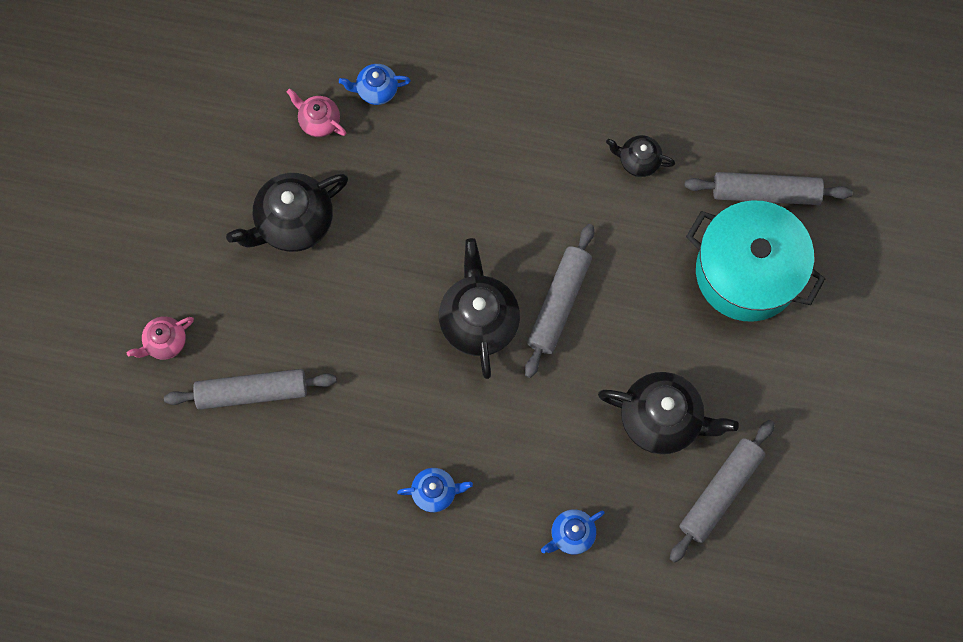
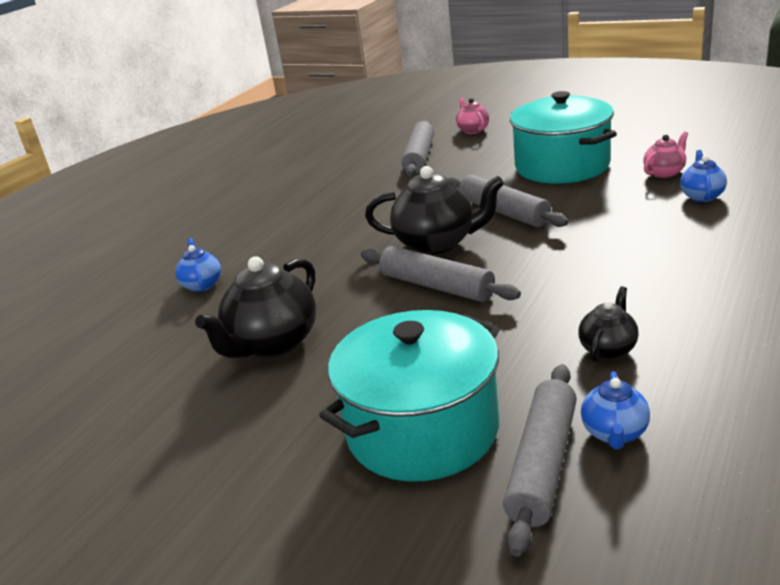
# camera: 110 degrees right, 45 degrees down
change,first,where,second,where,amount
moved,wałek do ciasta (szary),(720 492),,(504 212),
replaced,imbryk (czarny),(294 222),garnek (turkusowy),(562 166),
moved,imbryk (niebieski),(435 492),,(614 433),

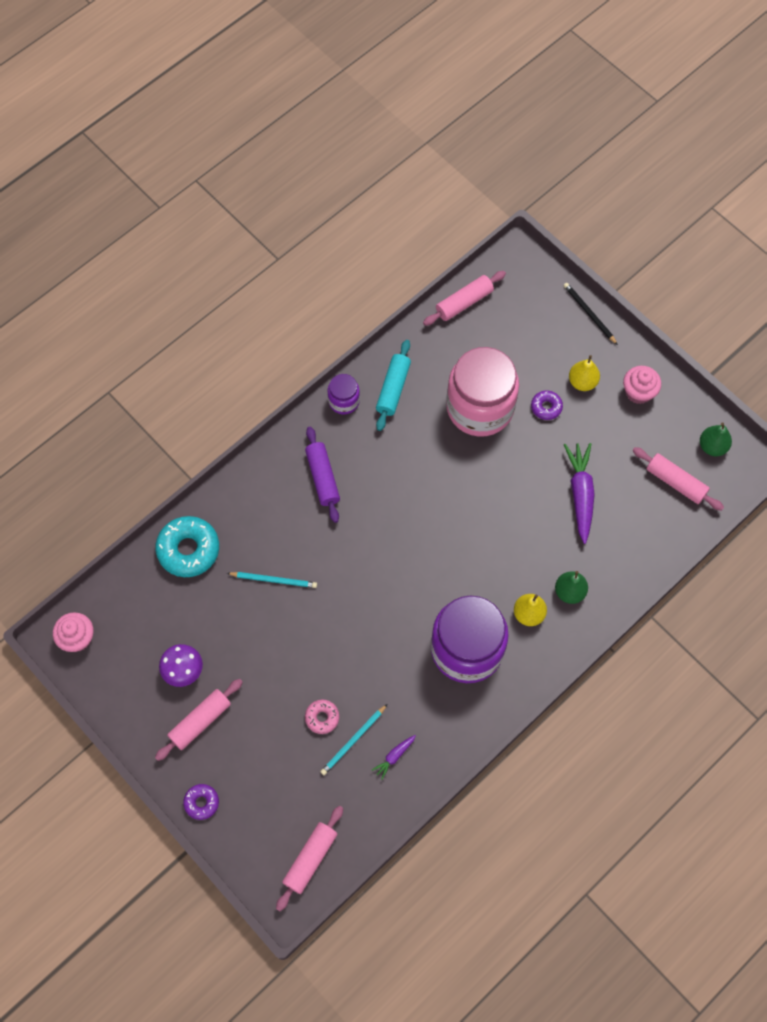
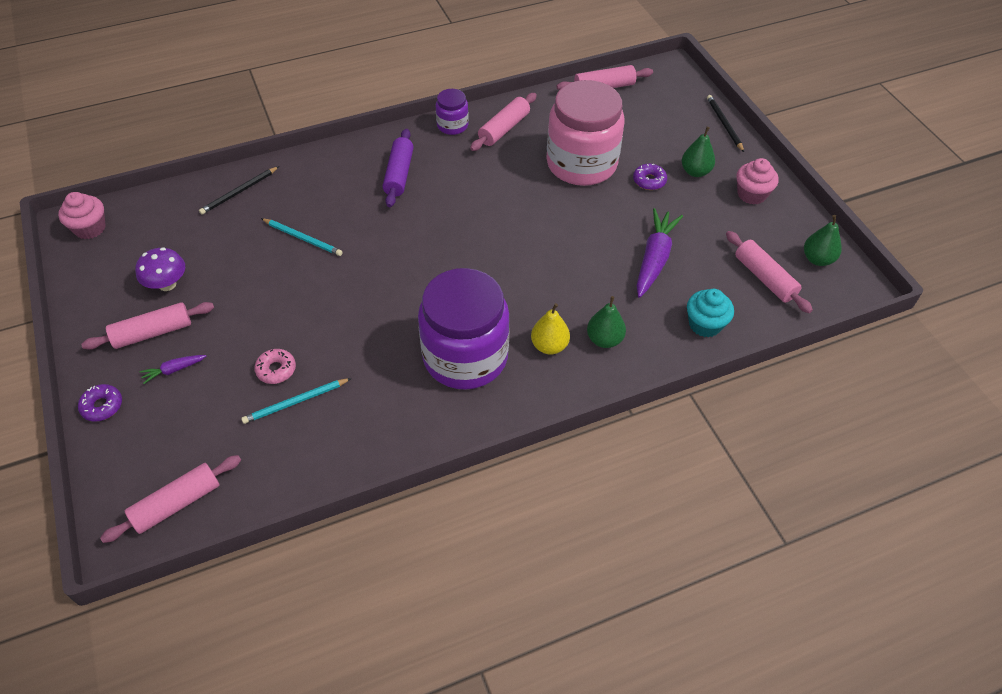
# camera: 20 degrees right, 15 degrees down
change,first,where,second,where,amount
moved,marchewka (fioletowy),(394 756),,(174 370),
replaced,donut (turkusowy),(188 550),ołówek (czarny),(239 192),
recoloured,wałek do ciasta (turkusowy),(393 389),wałek do ciasta (różowy),(504 129),
recoloured,gruszka (żółty),(582 382),gruszka (zielony),(695 172),
added,,,muffinka (turkusowy),(705 324),

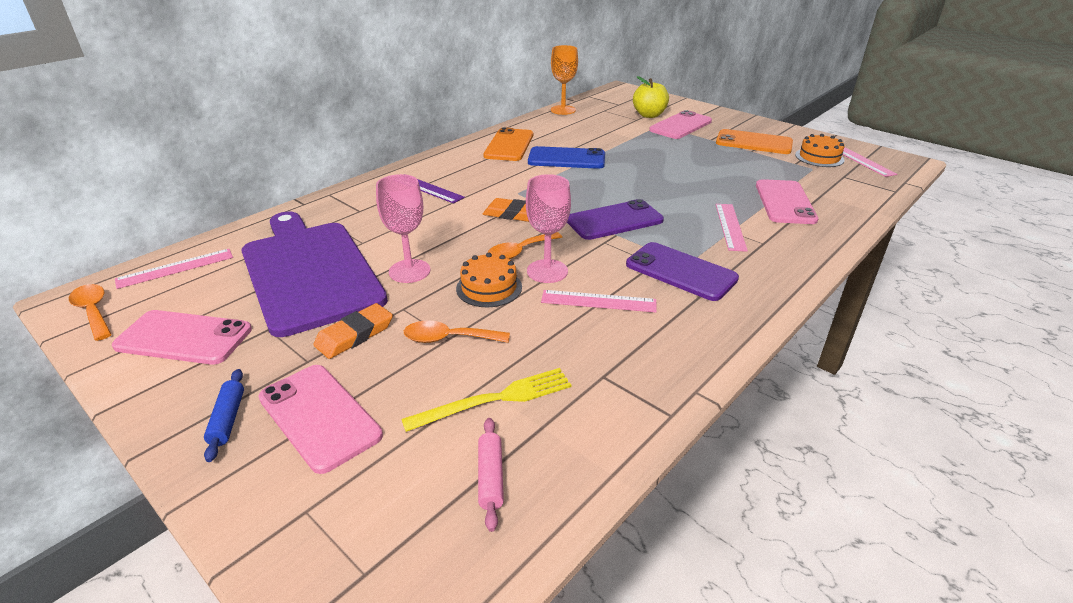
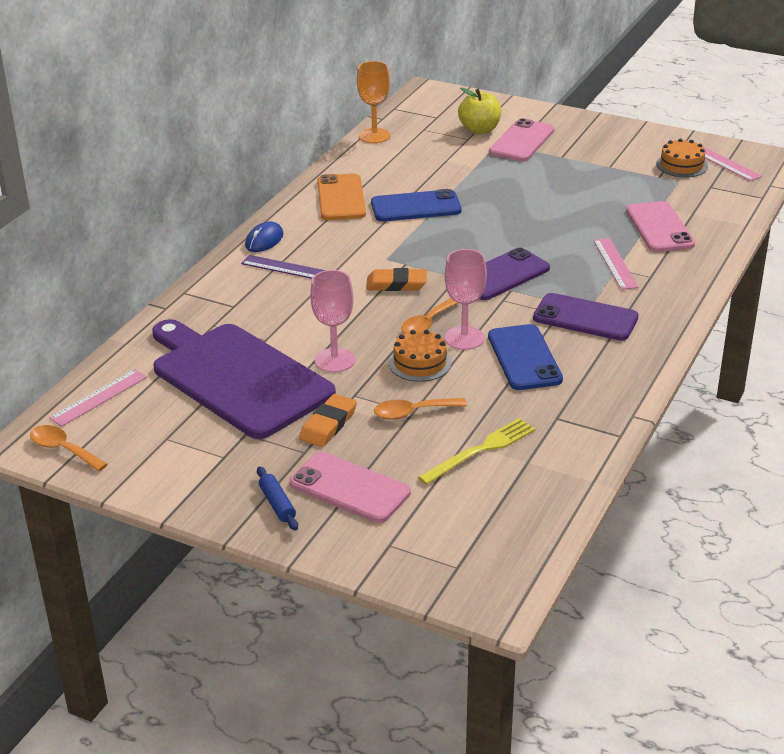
# camera: 15 degrees left, 0 degrees up
change,first,where,second,where,amount
added,,,myszka (niebieski),(264 240),
replaced,linijka (różowy),(598 301),telefon (niebieski),(524 358),
removed,telefon (różowy),(184 338),,,
removed,wałek do ciasta (różowy),(490 477),,,
removed,telefon (pomarańczowy),(753 143),,,

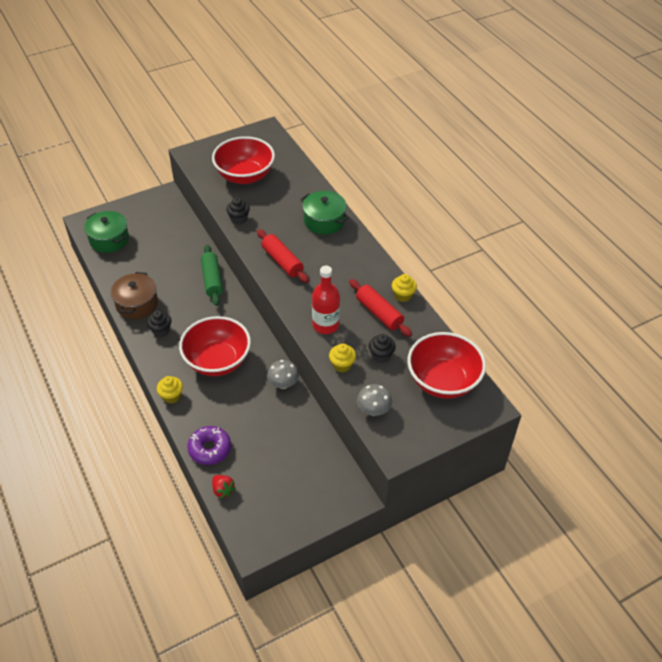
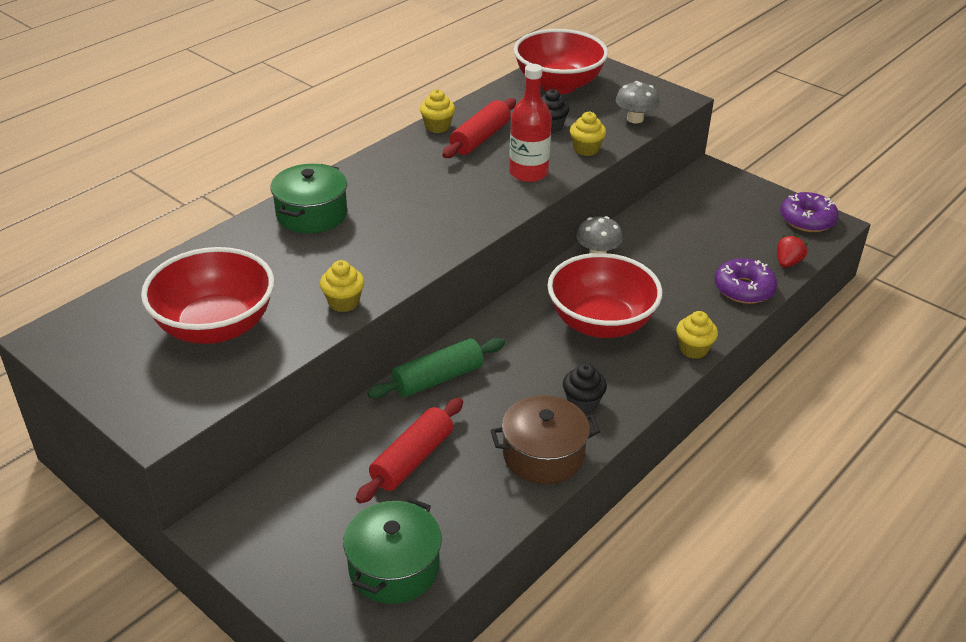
# camera: 110 degrees left, 10 degrees down
change,first,where,second,where,amount
recoloured,muffinka (czarny),(239 219),muffinka (żółty),(343 302),
moved,wałek do ciasta (czerwony),(282 261),,(412 459),
added,,,donut (fioletowy),(807 220),

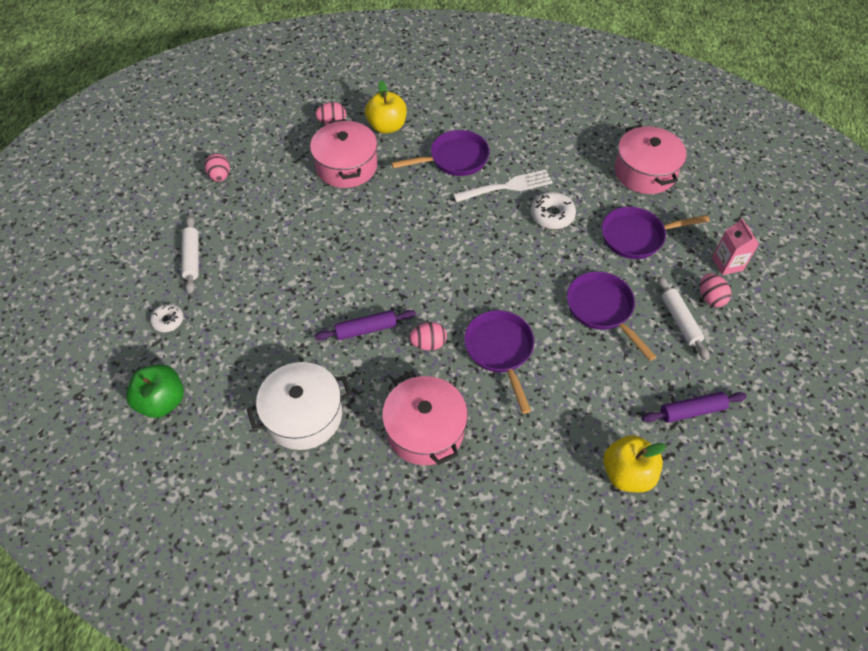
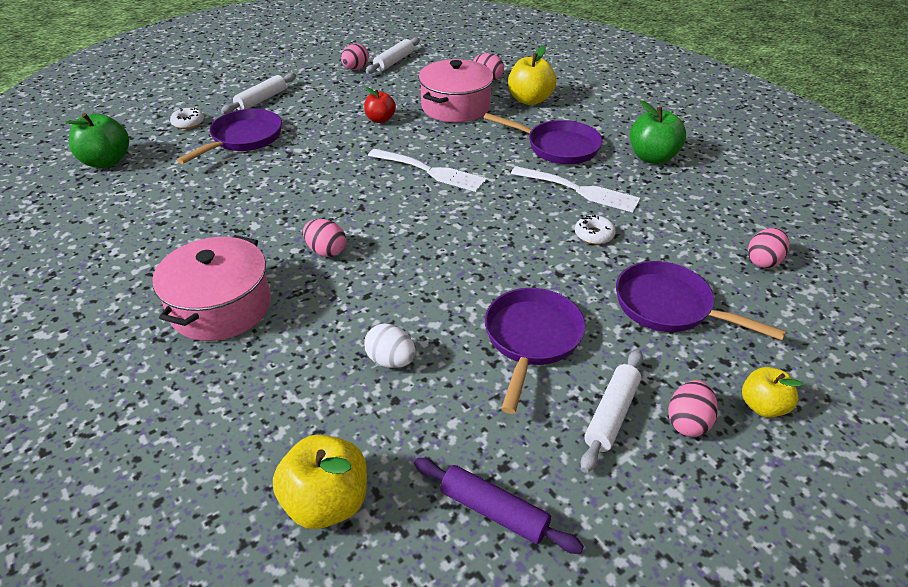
# camera: 45 degrees right, 15 degrees down
change,first,where,second,where,amount
moved,patelnia (fioletowy),(500 350),,(243 139),
added,,,jabłko (czerwony),(380 119),
added,,,jajko (biały),(391 360),
added,,,wałek do ciasta (biały),(394 62),
added,,,widelec (biały),(430 171),
resized,donut (biały),(552 215),,(594 235),x0.65
added,,,jabłko (zielony),(652 157),
replaced,karton mleka (różowy),(727 264),jabłko (żółty),(763 406),
replaced,garnek (różowy),(645 172),jajko (różowy),(763 261),
removed,garnek (biały),(304 415),,,
removed,wałek do ciasta (fioletowy),(366 329),,,

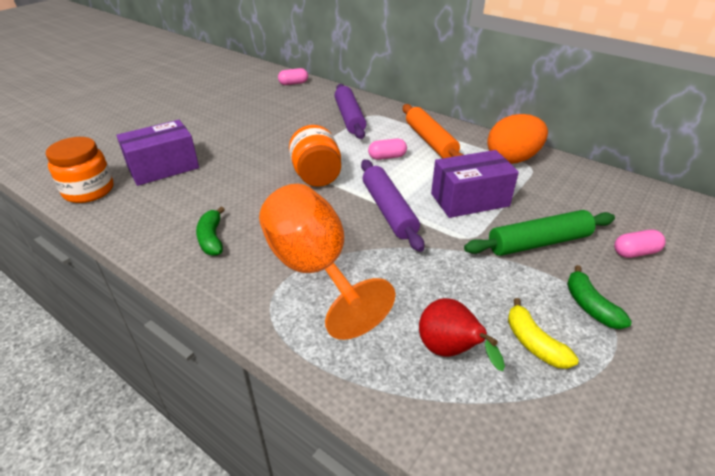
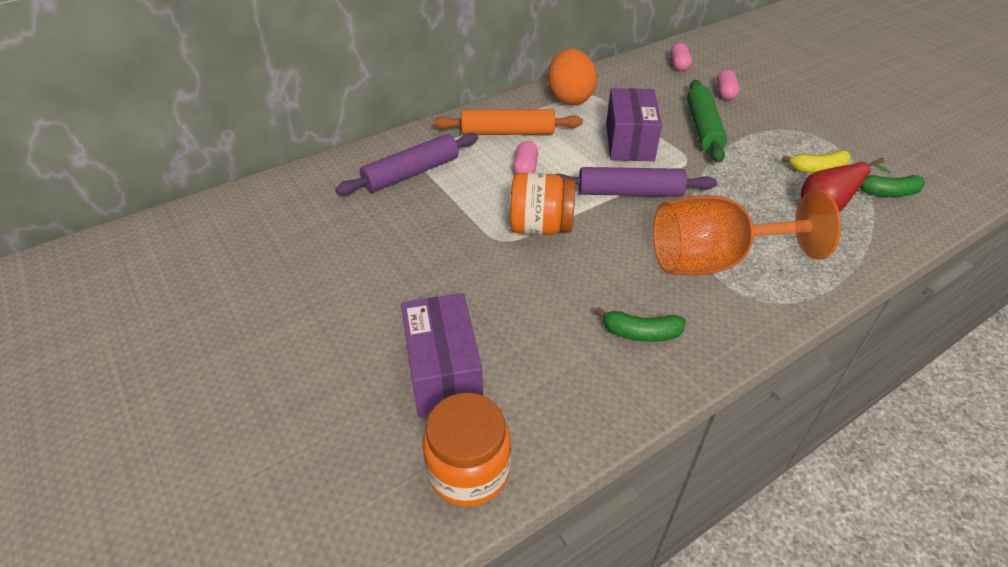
# camera: 70 degrees left, 5 degrees up
change,first,where,second,where,amount
turned,wałek do ciasta (fioletowy),(349 118),,(411 173),45 degrees counterclockwise
moved,kapsułka (różowy),(293 83),,(678 65),
moved,banan (zielony),(590 306),,(887 192),

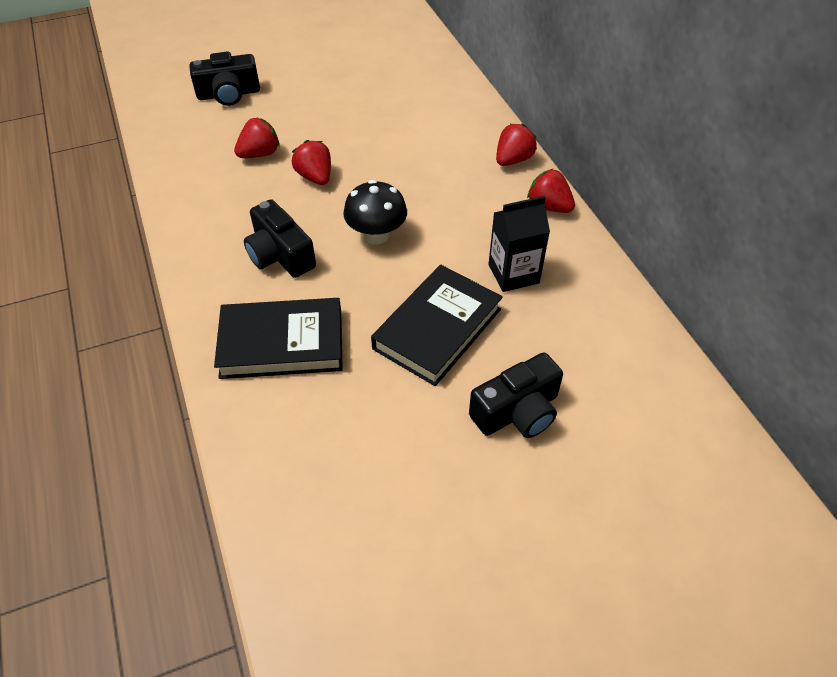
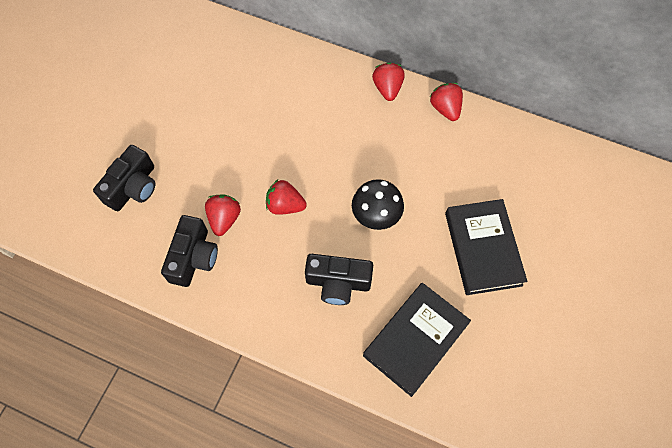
# camera: 45 degrees left, 15 degrees up
change,first,where,second,where,amount
moved,aparat fotograficzny (czarny),(517 412),,(193 257),
turned,truskawka (czerwony),(548 207),,(445 109),75 degrees clockwise
removed,karton mleka (czarny),(513 274),,,

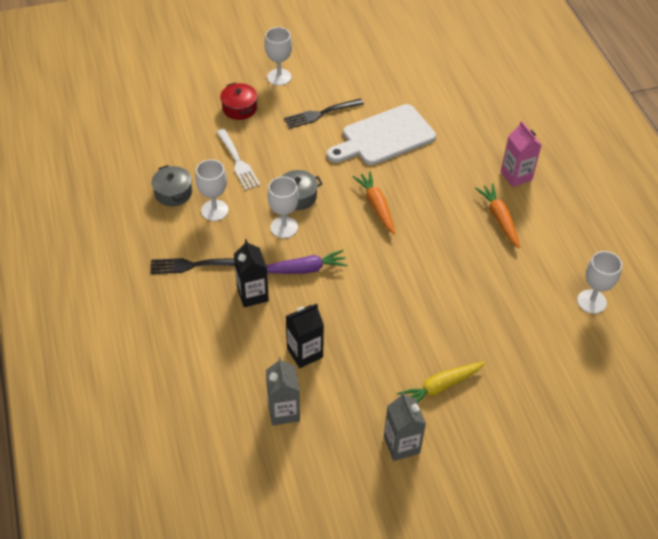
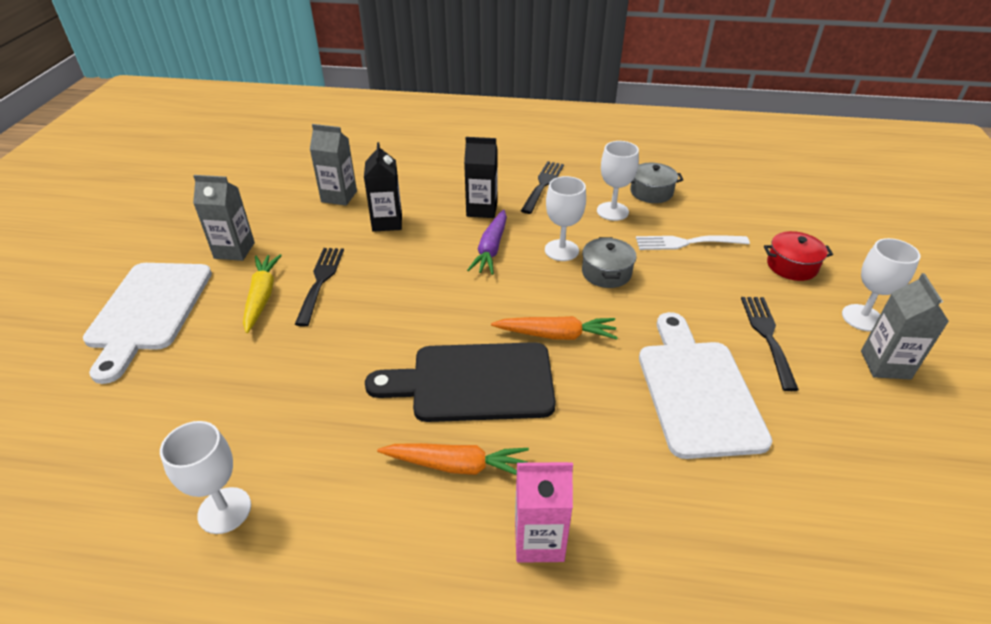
# camera: 115 degrees right, 10 degrees down
change,first,where,second,where,amount
added,,,deska do krojenia (biały),(148 311),
added,,,widelec (czarny),(320 281),
added,,,deska do krojenia (czarny),(473 382),
added,,,karton mleka (szary),(885 365),

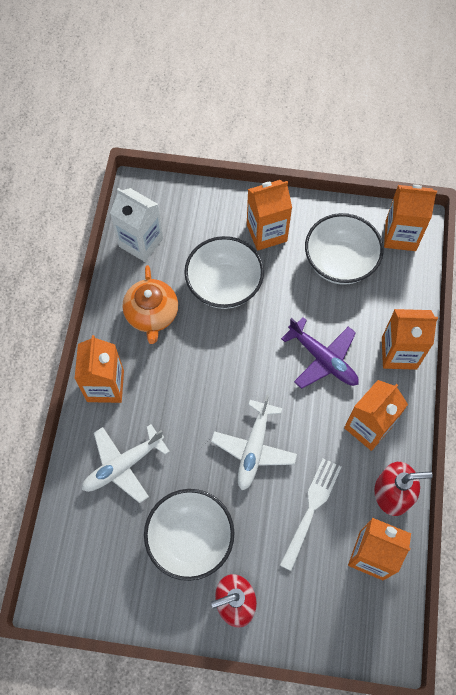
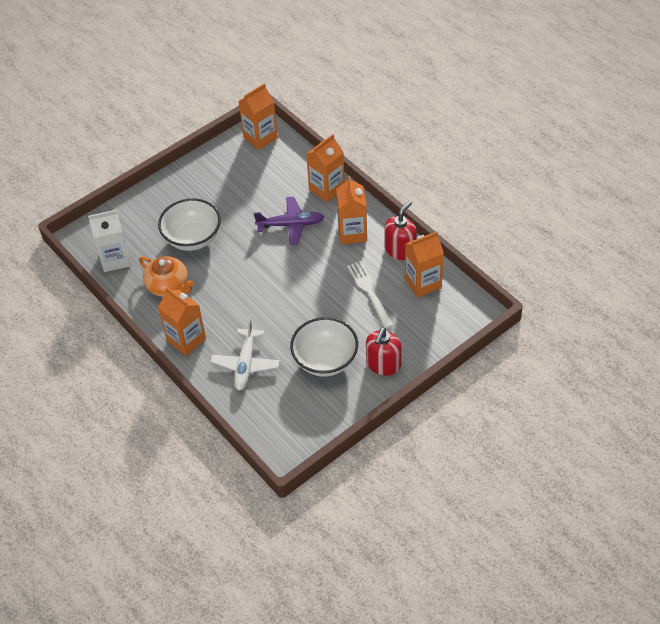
# camera: 45 degrees left, 15 degrees down
change,first,where,second,where,amount
removed,samolot (biały),(254 448),,,
removed,karton mleka (pomarańczowy),(266 233),,,
removed,miska (biały),(339 262),,,

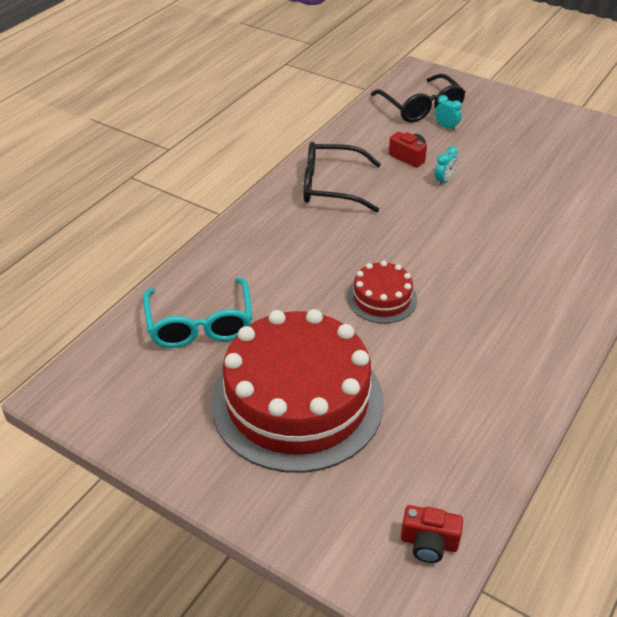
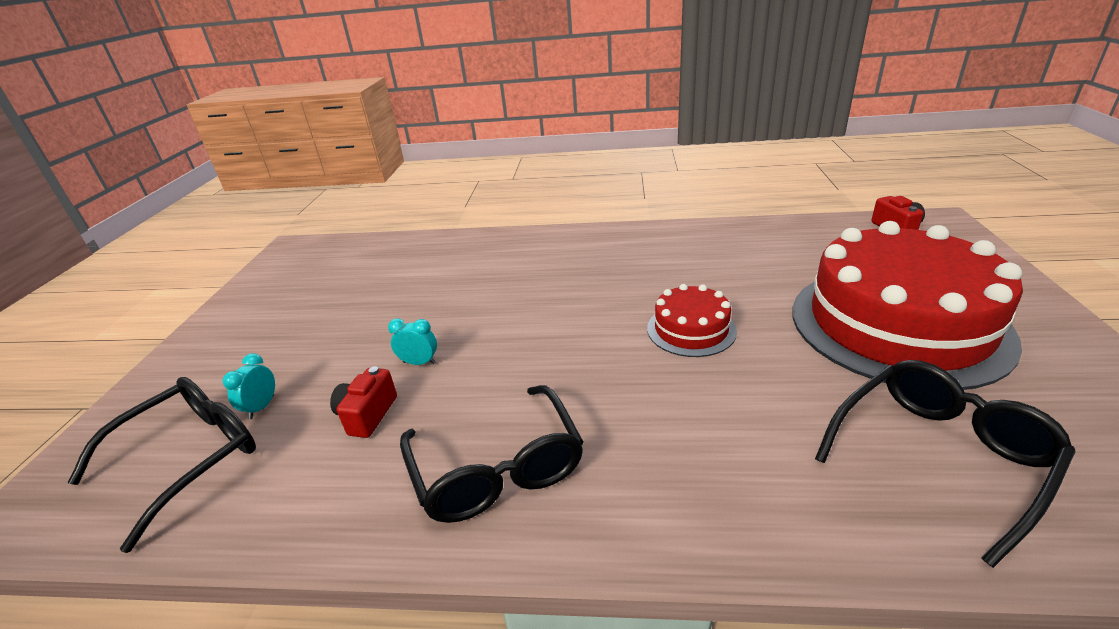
# camera: 115 degrees left, 10 degrees down
change,first,where,second,where,amount
recoloured,okulary (turkusowy),(200 324),okulary (czarny),(939 456),

